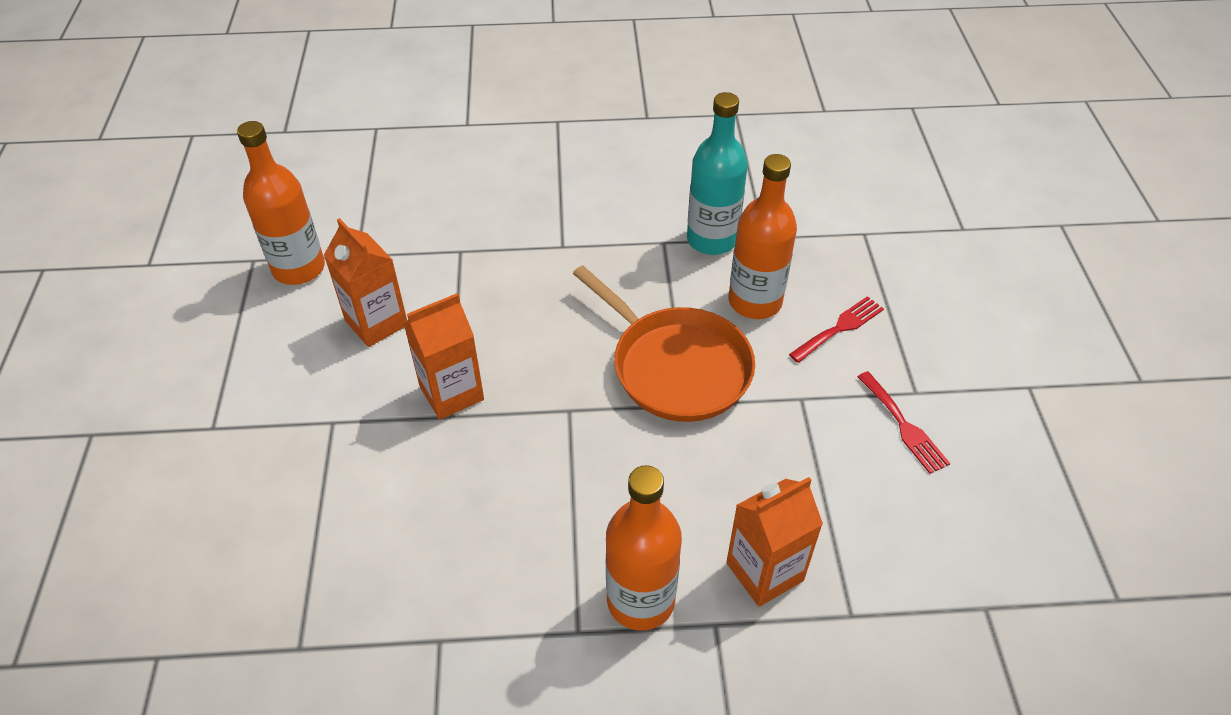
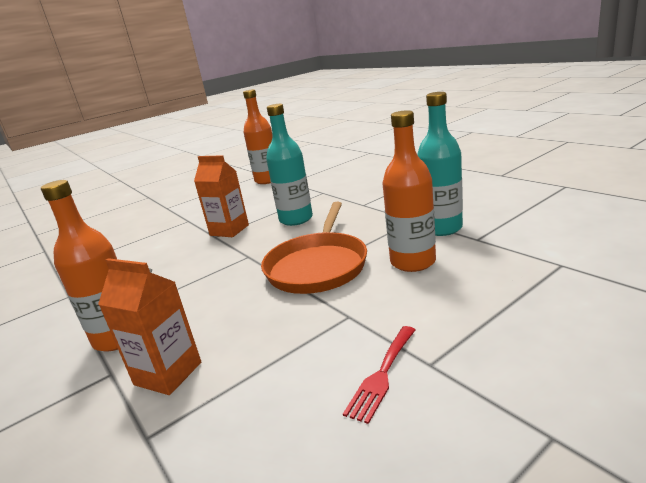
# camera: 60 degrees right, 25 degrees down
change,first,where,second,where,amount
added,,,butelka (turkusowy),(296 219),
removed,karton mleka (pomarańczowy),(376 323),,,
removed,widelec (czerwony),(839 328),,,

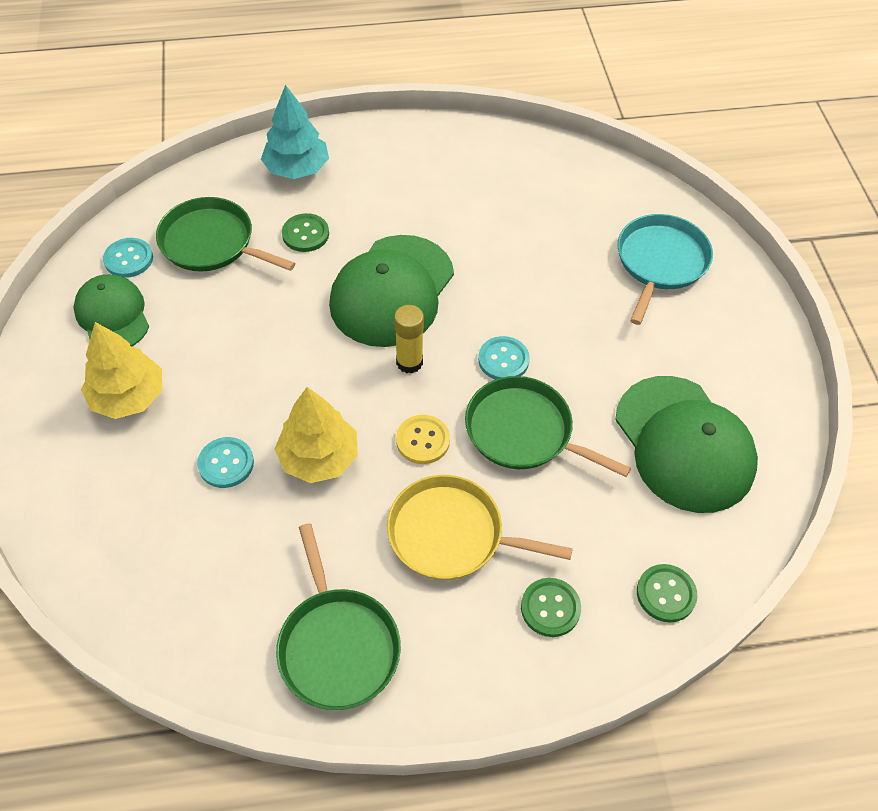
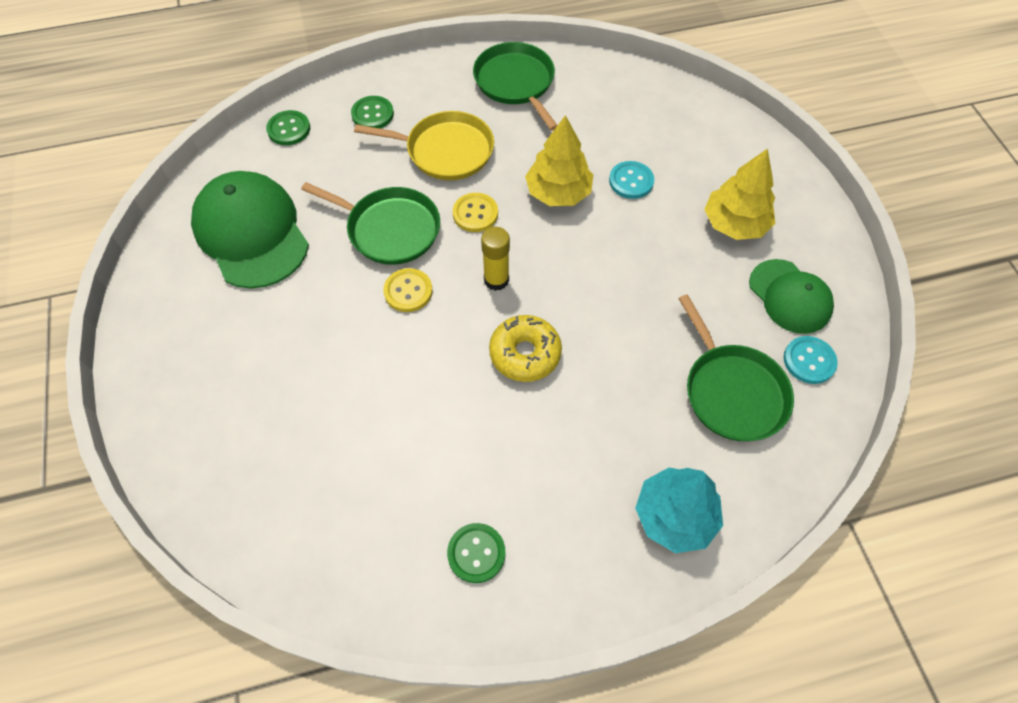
# camera: 175 degrees right, 5 degrees up
change,first,where,second,where,amount
recoloured,guzik (turkusowy),(503 360),guzik (żółty),(408 291),
moved,guzik (zielony),(305 234),,(476 553),
replaced,czapka (zielony),(392 291),donut (żółty),(525 353),
turned,patelnia (zielony),(211 243),,(732 391),45 degrees clockwise
removed,patelnia (turkusowy),(660 262),,,

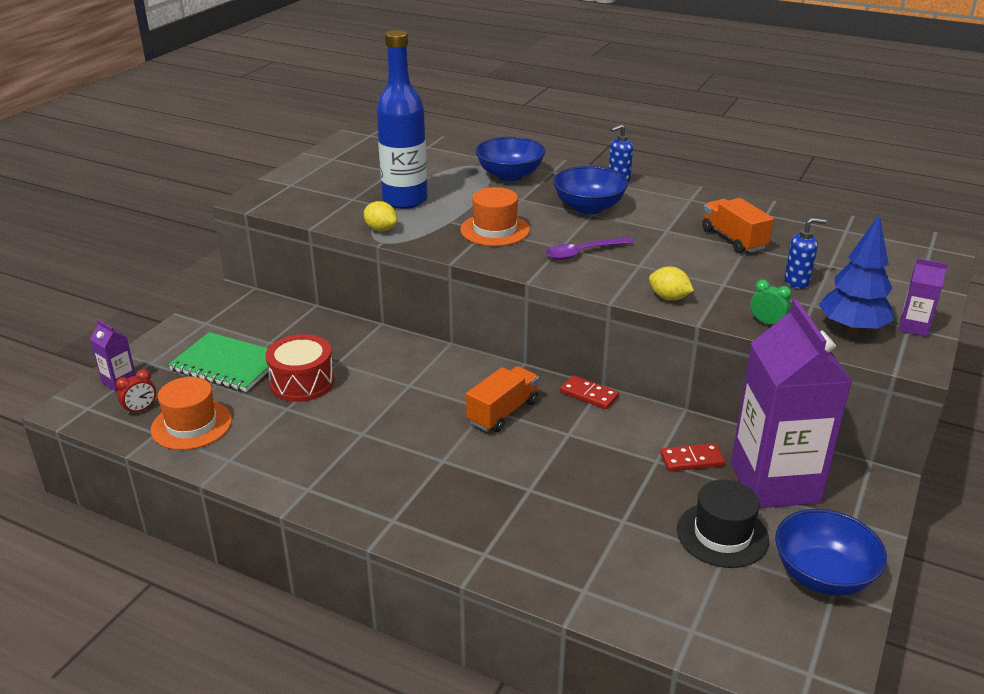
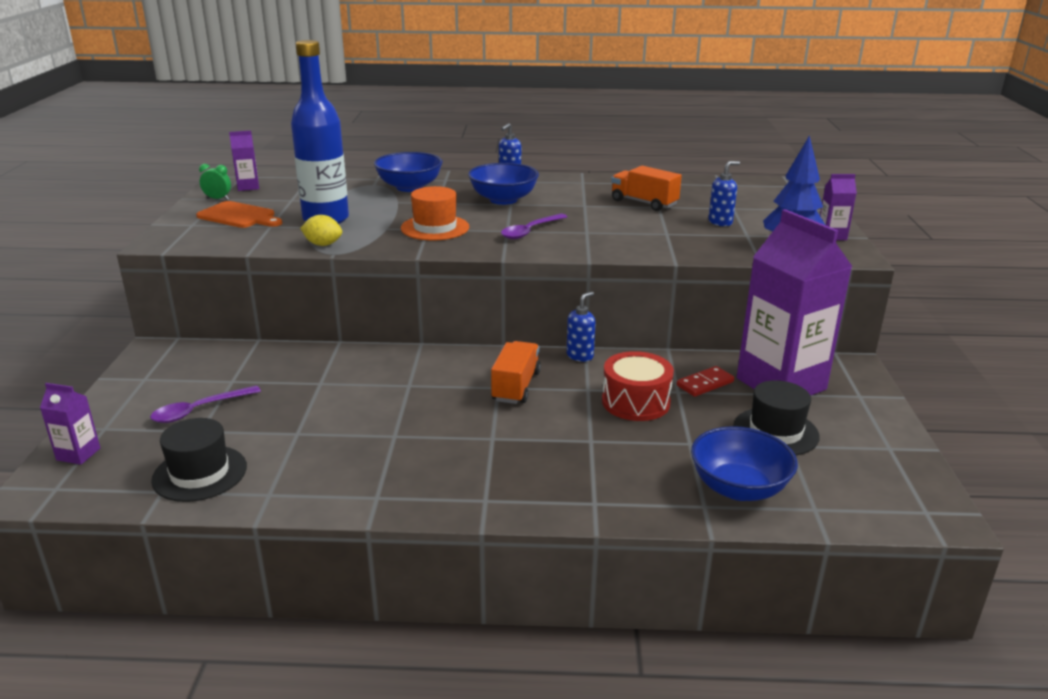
# camera: 25 degrees left, 5 degrees down
change,first,where,second,where,amount
replaced,zeszyt (zielony),(227 364),łyżka (fioletowy),(199 410),
recoloured,kapelusz (pomarańczowy),(191 425),kapelusz (czarny),(200 473),
added,,,deska do krojenia (pomarańczowy),(239 216),
moved,budzik (zielony),(767 323),,(218 199),
added,,,karton mleka (fioletowy),(248 187),
replaced,kostka domina (czerwony),(589 394),dozownik mydła (niebieski),(580 356),
moved,bęben (czerwony),(302 382),,(635 402),
moved,miska (niebieski),(822 575),,(738 488),
removed,budzik (czerwony),(140 409),,,
removed,cytryna (żółty),(669 298),,,

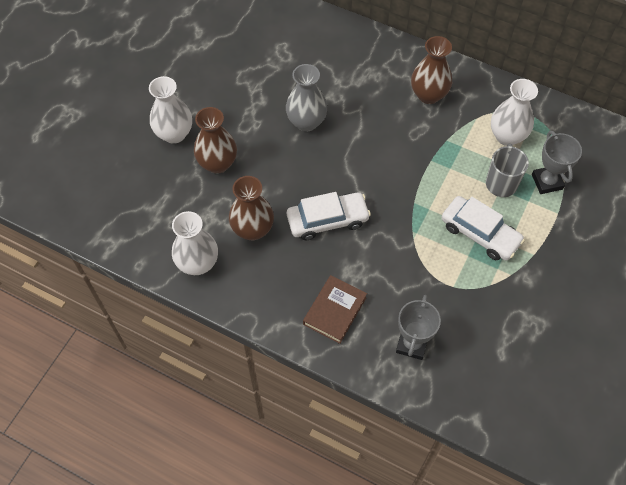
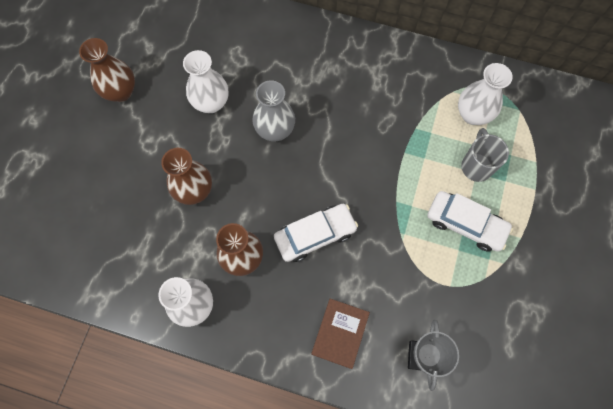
# camera: 10 degrees left, 10 degrees up
change,first,where,second,where,amount
moved,wazon (brązowy),(428 95),,(121 92),
moved,wazon (biały),(174 134),,(211 103),
removed,puchar (szary),(547 182),,,

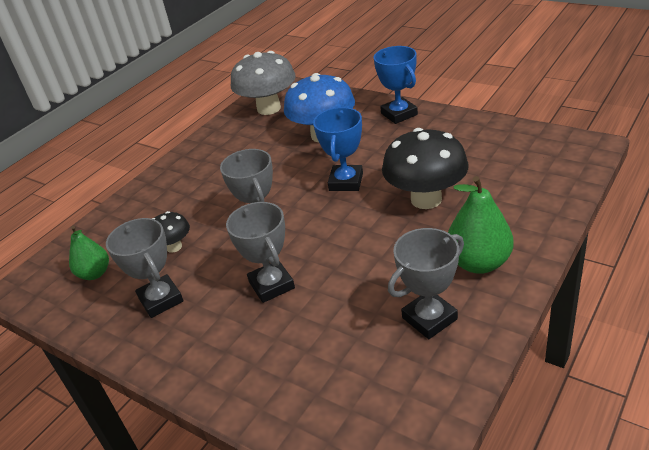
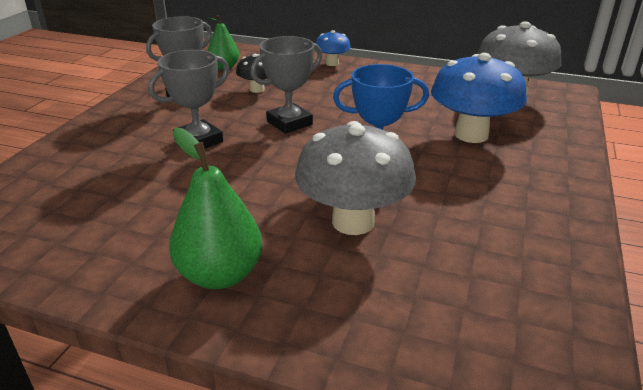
# camera: 70 degrees right, 5 degrees down
change,first,where,second,where,amount
recoloured,grzyb (czarny),(426 199),grzyb (szary),(353 222),
added,,,grzyb (niebieski),(332 63),
removed,puchar (niebieski),(399 114),,,
removed,puchar (szary),(429 318),,,

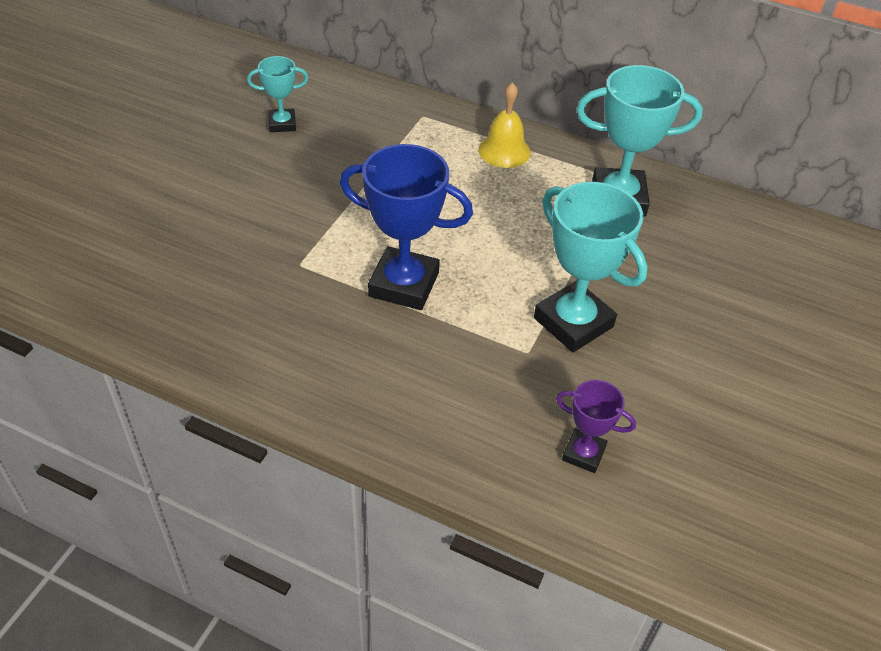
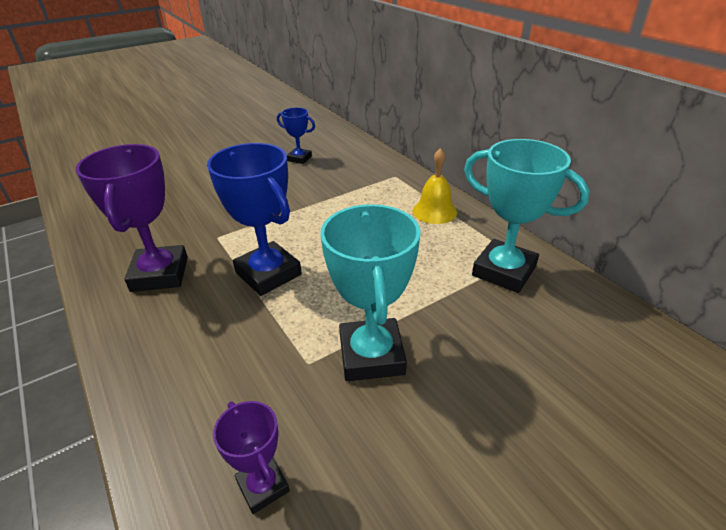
# camera: 35 degrees right, 10 degrees down
change,first,where,second,where,amount
added,,,puchar (fioletowy),(160 274),
recoloured,puchar (turkusowy),(282 124),puchar (niebieski),(299 158),

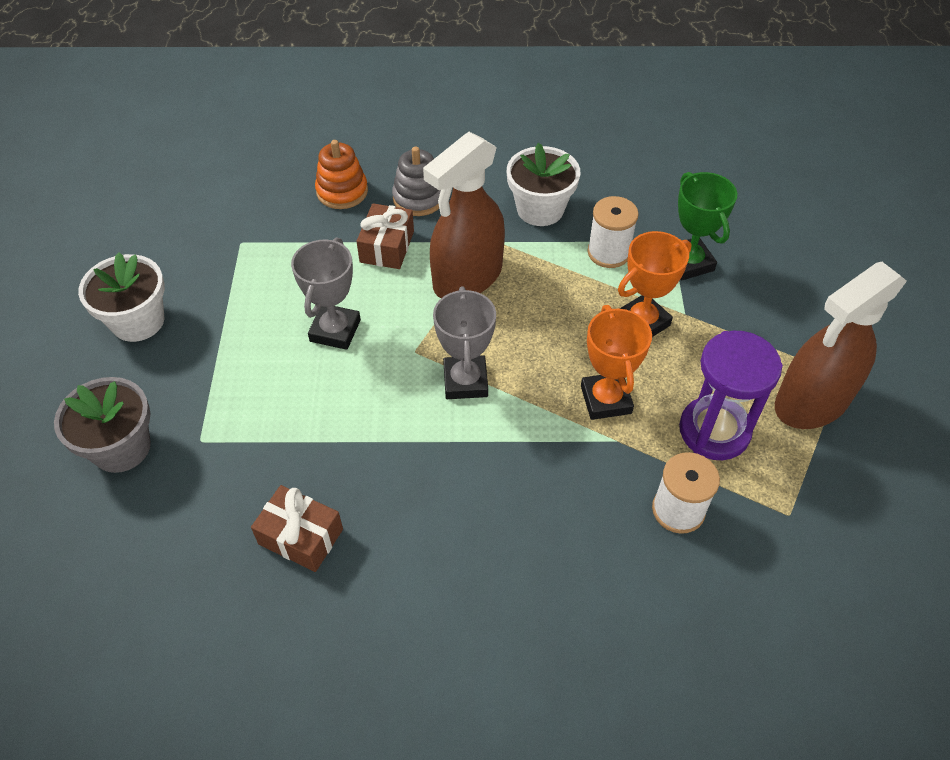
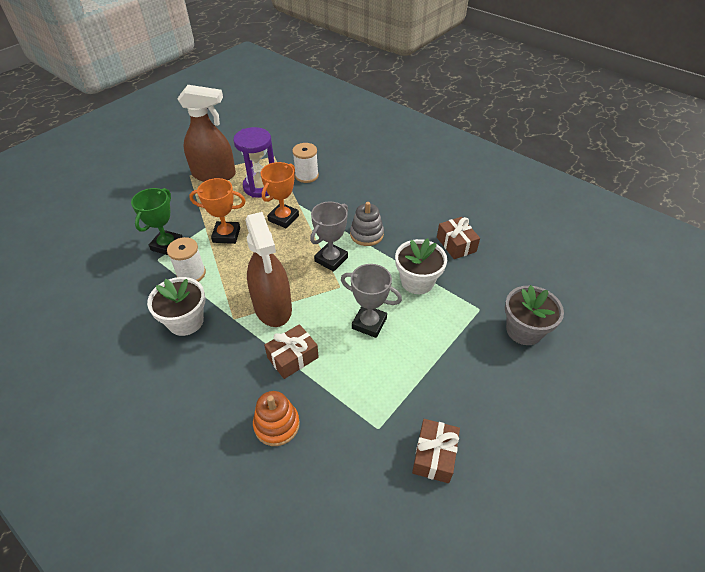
# camera: 140 degrees left, 5 degrees down
change,first,where,second,where,amount
turned,spryskiwacz (brązowy),(467 278),,(273 307),75 degrees clockwise
turned,puchar (szary),(335 330),,(369 323),60 degrees clockwise
moved,zabawka nakładanka (szary),(418 198),,(366 234),
moved,doniczka (biały),(138 321),,(417 281),
added,,,prezent (brązowy),(434 455),

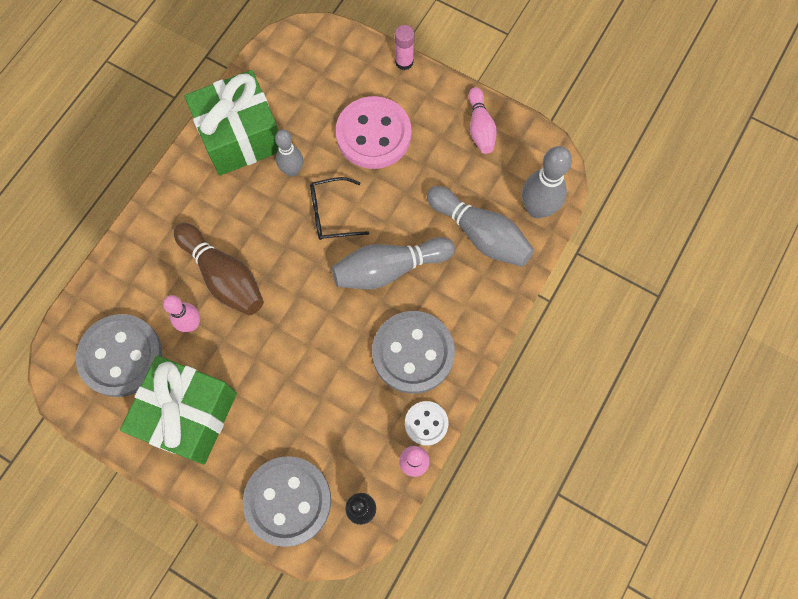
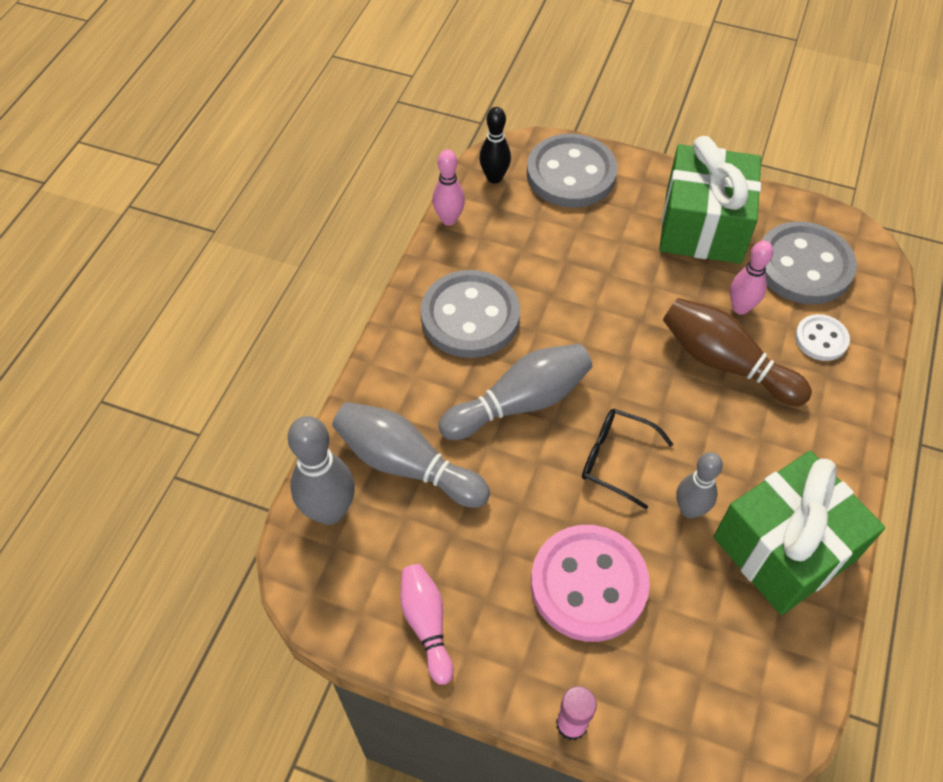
# camera: 170 degrees right, 15 degrees down
change,first,where,second,where,amount
turned,okulary (czarny),(331 214),,(615 459),135 degrees counterclockwise
moved,guzik (biały),(426 423),,(821 339),

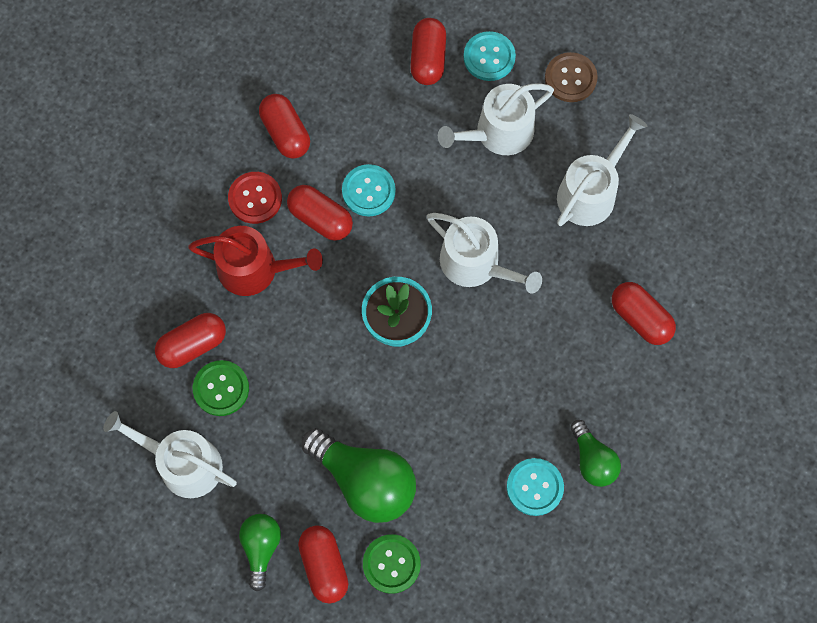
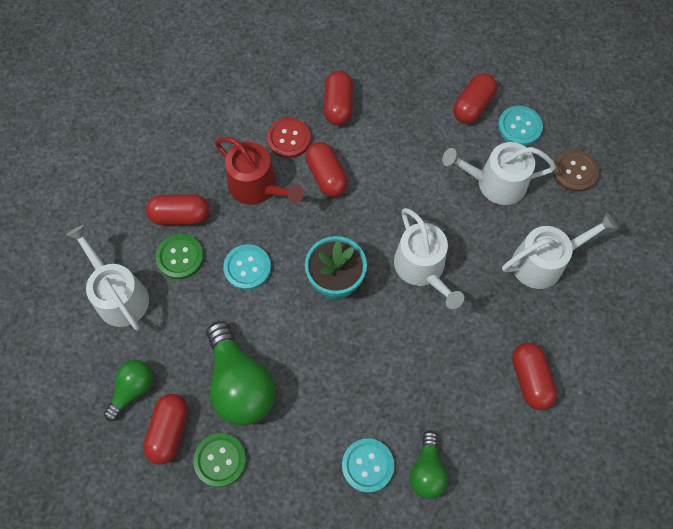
# camera: 30 degrees right, 5 degrees down
change,first,where,second,where,amount
moved,guzik (turkusowy),(368 191),,(247 268),

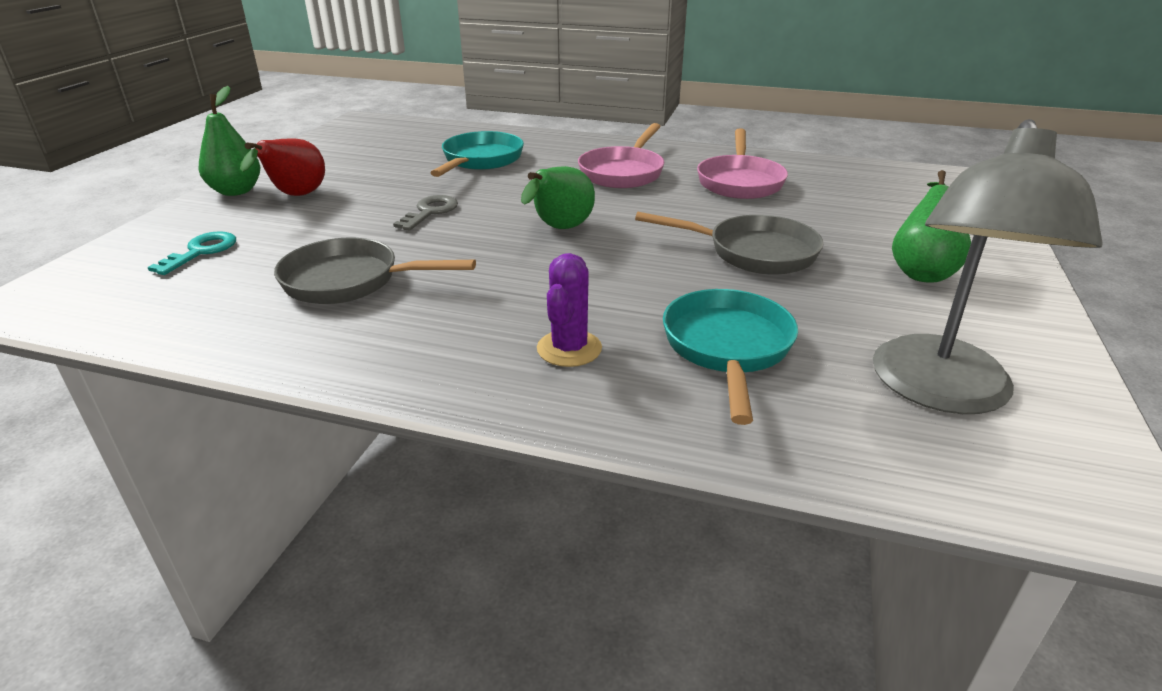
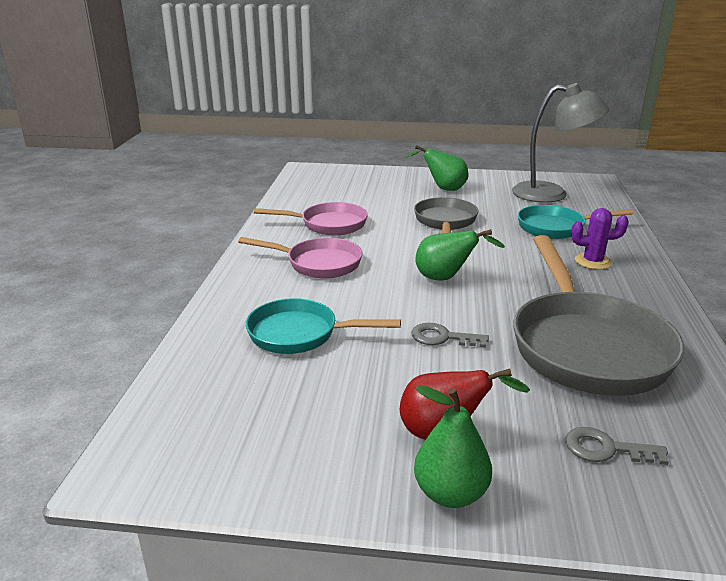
# camera: 100 degrees left, 5 degrees down
change,first,where,second,where,amount
resized,patelnia (szary),(350 281),,(586 346),x1.72
recoloured,klucz (turkusowy),(201 251),klucz (szary),(606 449),

